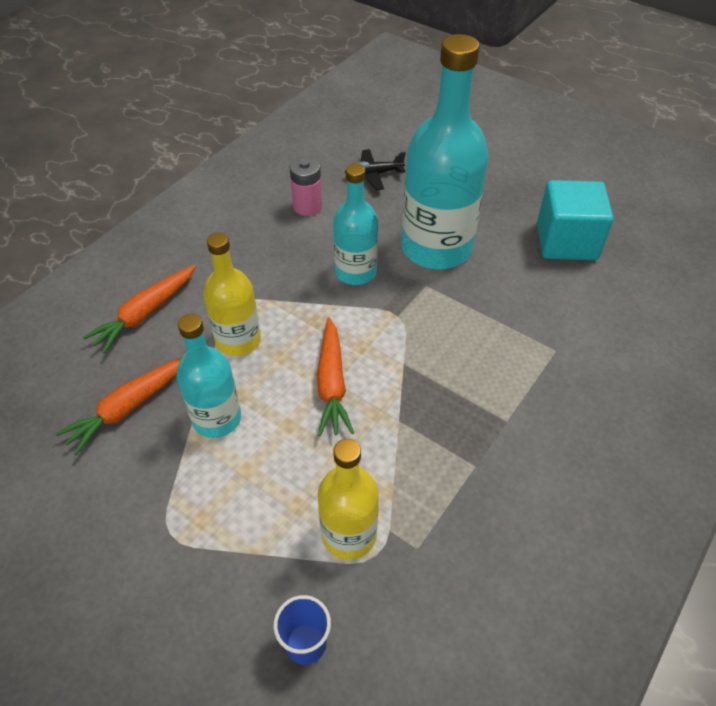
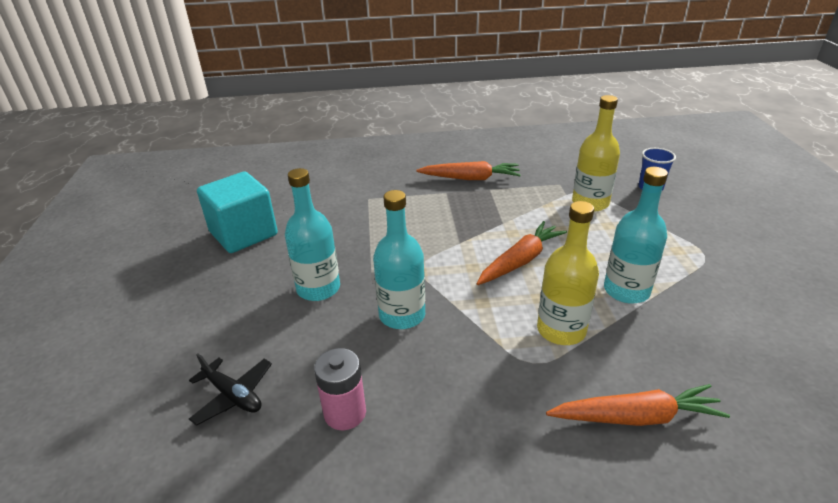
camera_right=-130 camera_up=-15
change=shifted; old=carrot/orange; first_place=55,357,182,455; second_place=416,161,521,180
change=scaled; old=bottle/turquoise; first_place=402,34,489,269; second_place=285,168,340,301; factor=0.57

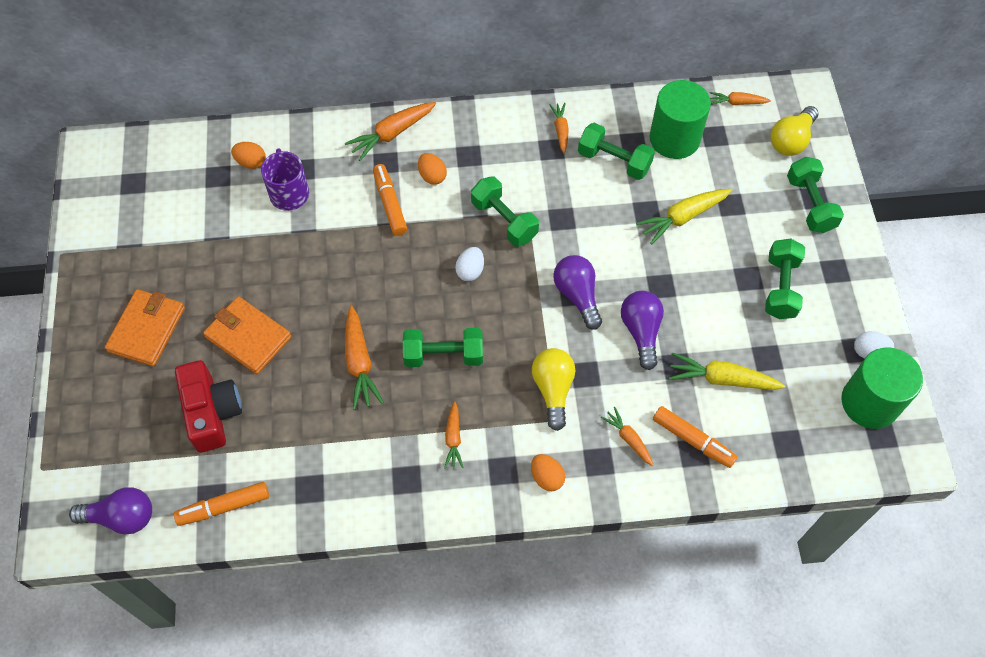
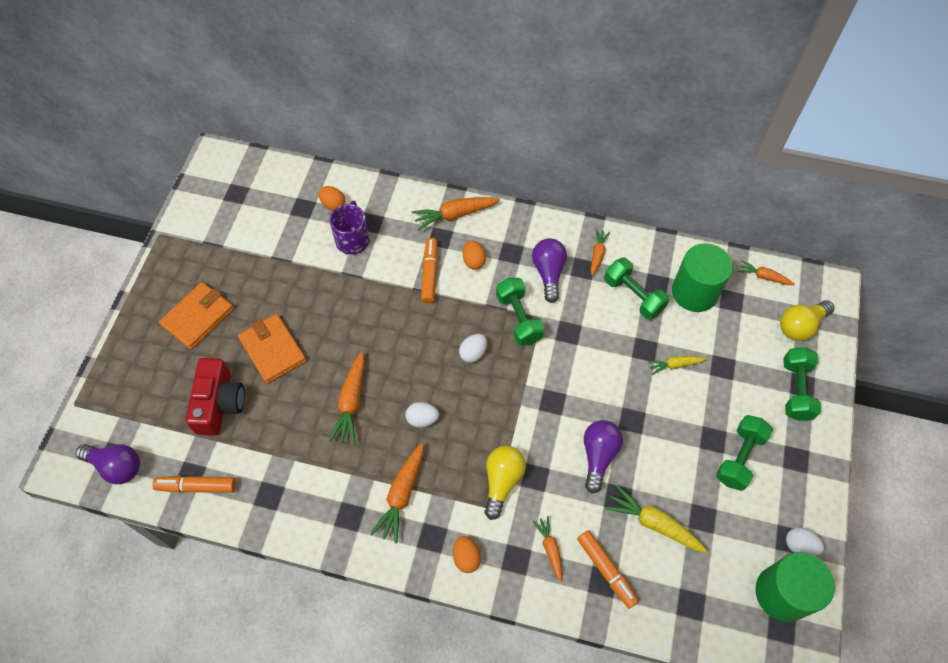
camera_right=20 camera_up=0
change=swapped; old=dumbbell/green; new=egg/white; first_place=403,328,483,367; second_place=405,402,439,427
change=scaled; old=carrot/orange; first_place=444,401,464,469; second_place=370,443,424,544; factor=1.65
change=shifted; old=light bulb/purple; first_place=553,255,602,330; second_place=532,238,567,303
change=scaled; old=carrot/yellow; first_place=636,189,732,244; second_place=648,356,707,375; factor=0.61

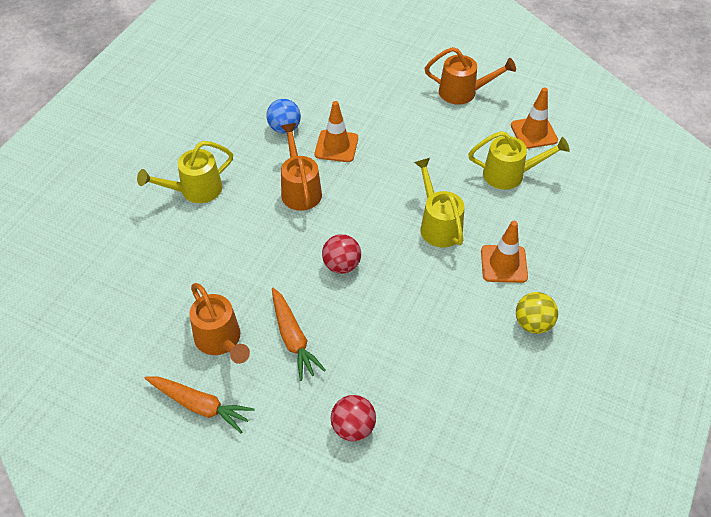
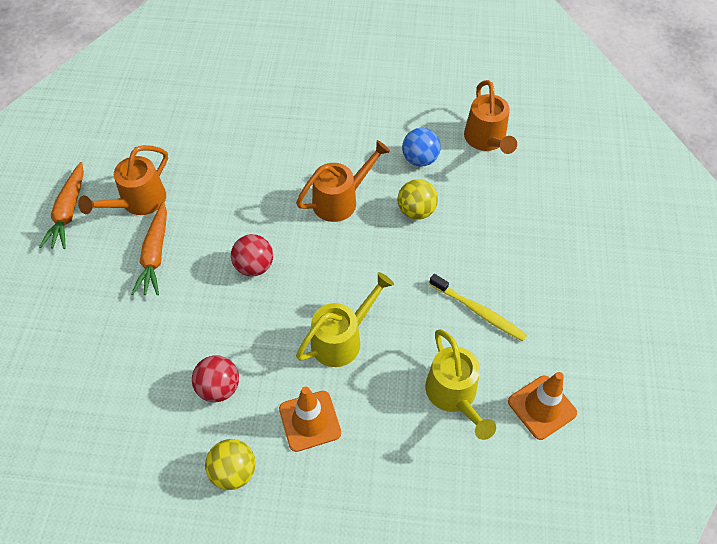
camera_right=70 camera_up=5
change=gone; old=watering can/yellow; first_place=137,141,233,203
change=rotated; old=carrot/orange; first_place=272,287,326,381; second_place=131,202,167,295; degrees=-45
change=swapped; old=traffic cone/orange; new=ball/yellow; first_place=315,101,358,162; second_place=398,179,438,220
change=shifted; old=ball/red; first_place=331,395,376,441; second_place=192,355,239,403
change=shifted; old=watering can/orange; first_place=424,47,516,105; second_place=464,80,517,154
change=new; new=toothbrush/yellow; second_place=429,274,527,341

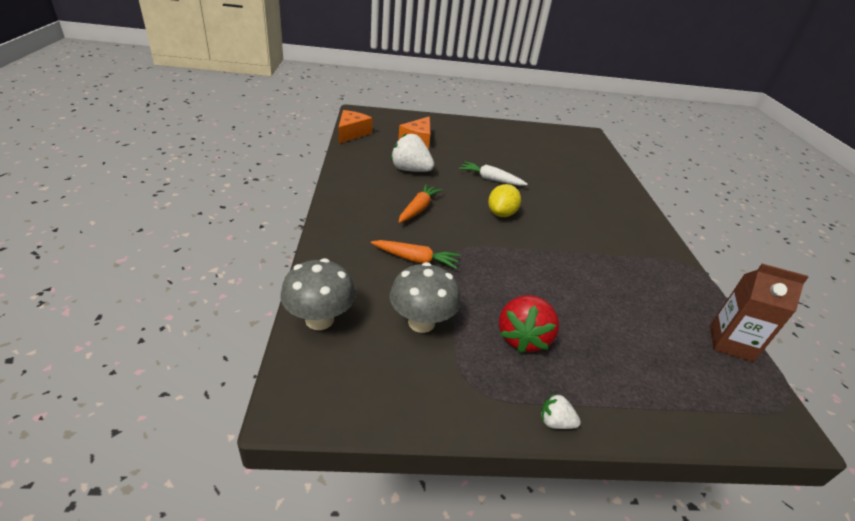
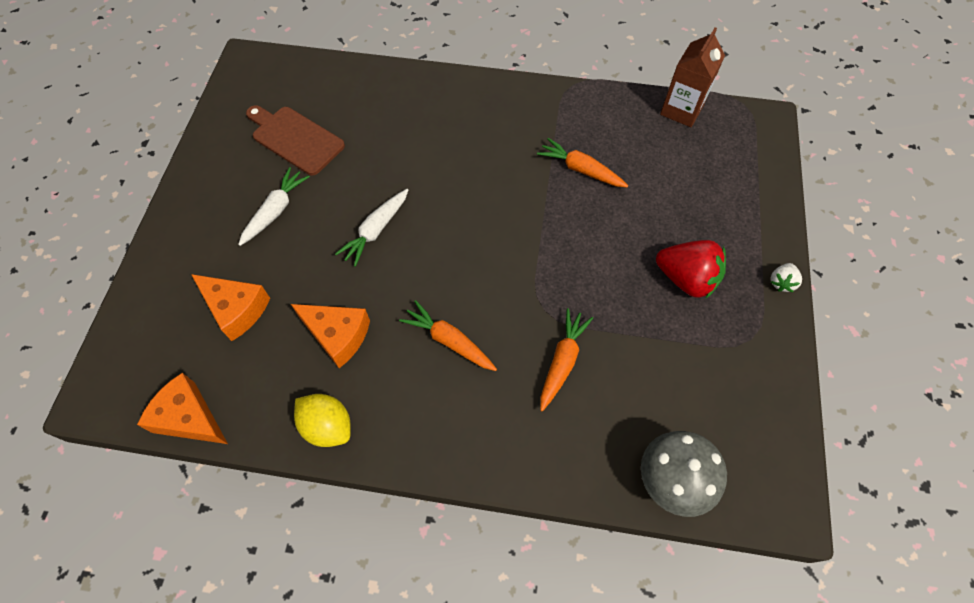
camera_right=-75 camera_up=25
change=gone; old=mushroom/grey; first_place=390,262,461,333
change=swapped; old=strawberry/white; new=cheese/orange; first_place=391,133,434,172; second_place=291,304,370,368
change=shifted; old=lemon/yellow; first_place=488,184,521,217; second_place=294,394,351,447
change=new; new=carrot/white; second_place=238,167,310,246
change=new; new=cutting board/brown; second_place=246,105,345,175
change=new; new=carrot/orange; second_place=537,138,628,187

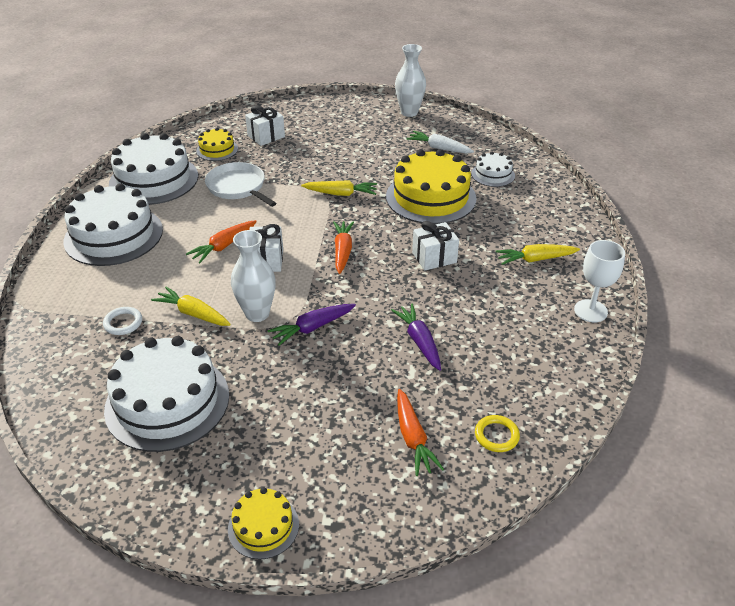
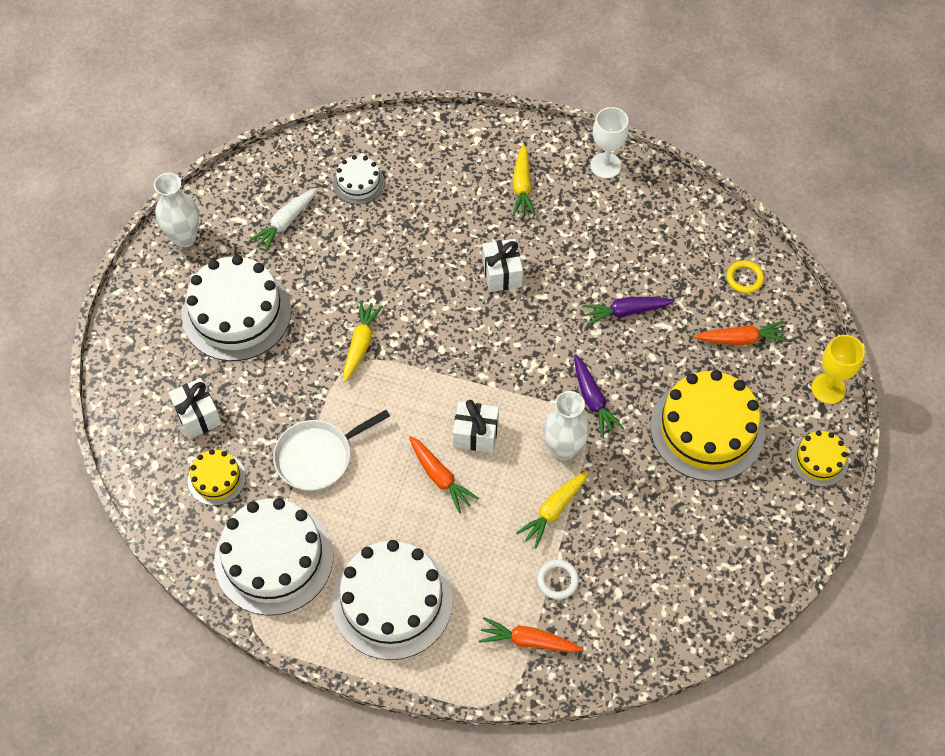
camera_right=-80 camera_up=20
change=shifted; old=cake/white; first_place=104,336,229,452; second_place=182,255,291,361
change=shifted; old=carrot/orange; first_place=333,221,354,274; second_place=479,617,583,652
change=shifted; old=cake/yellow; first_place=386,149,476,224; second_place=650,370,765,482
change=new; new=goblet/yellow; second_place=812,335,865,404

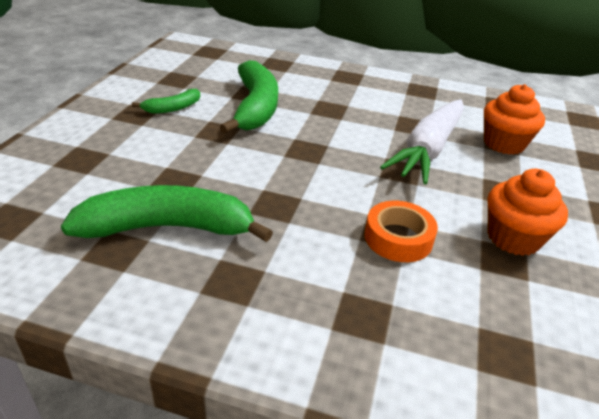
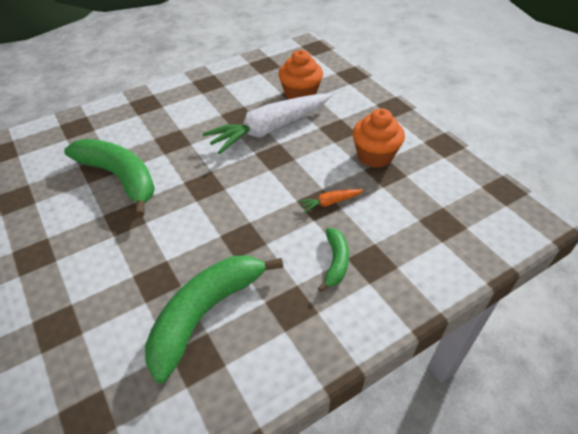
camera_right=-45 camera_up=10
change=shifted; old=banana/green; first_place=132,89,200,114; second_place=318,228,349,292
change=swapped; old=tape/orange; new=carrot/orange; first_place=365,201,438,262; second_place=298,189,364,213
change=rotated; old=carrot/white; first_place=380,99,464,184; second_place=202,94,332,154; degrees=75

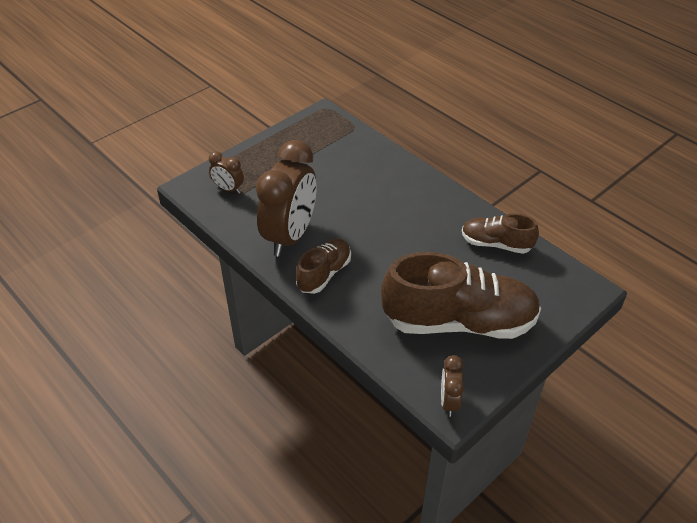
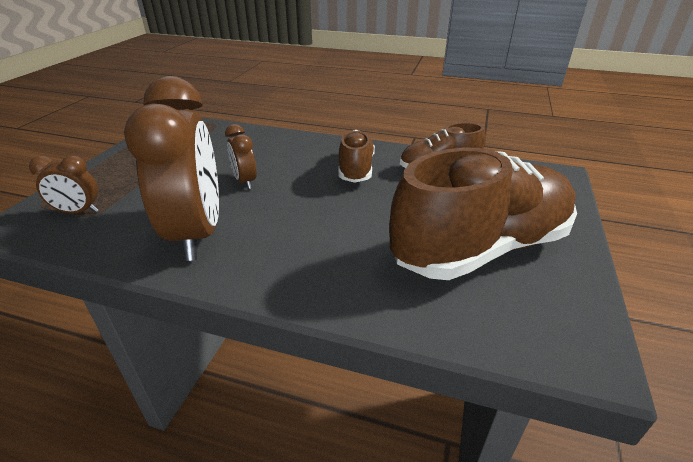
camera_right=-30 camera_up=-10
change=shifted; old=shoe/brown; first_place=296,239,351,294; second_place=338,130,375,183
change=shifted; old=clock/brown; first_place=441,355,464,417; second_place=225,124,257,189

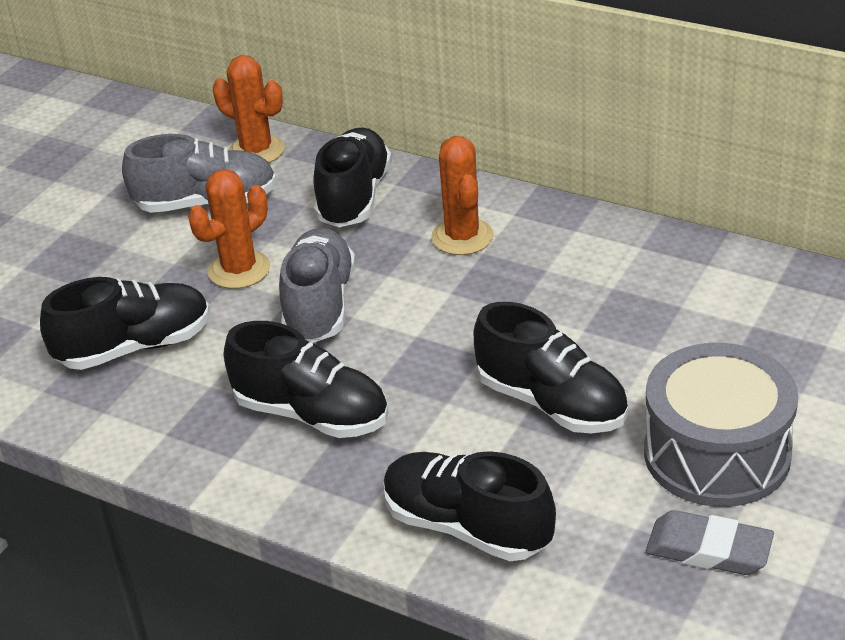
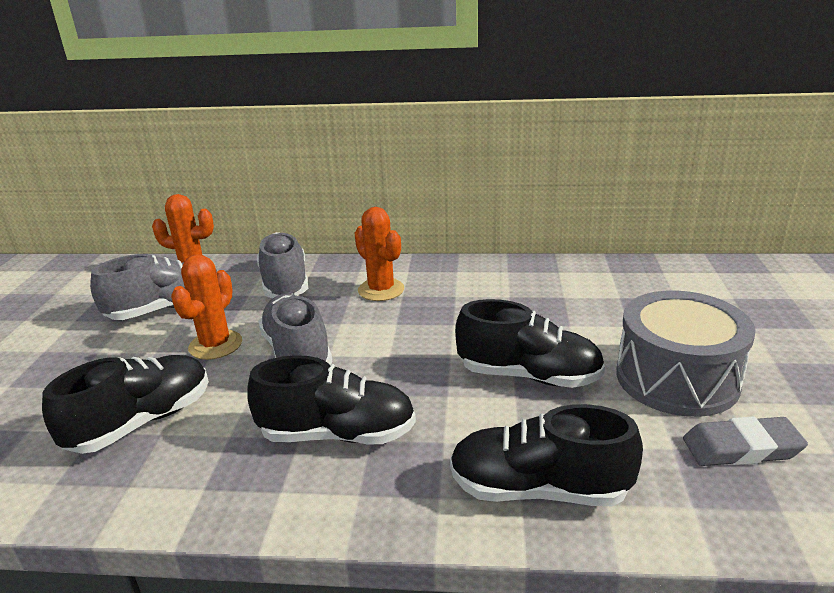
camera_right=-25 camera_up=-10
change=repainted; old=shoe/black; new=shoe/grey; first_place=313,128,392,227; second_place=257,232,308,298

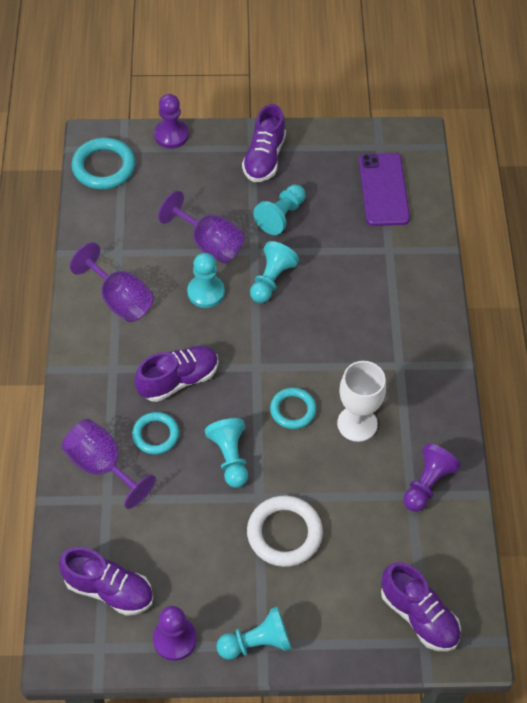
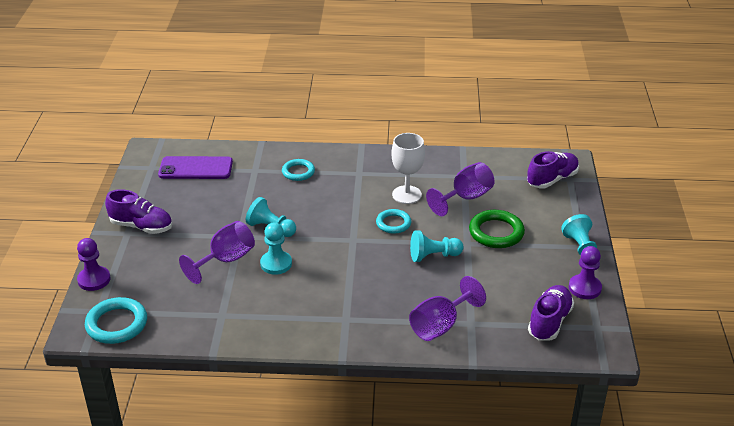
camera_right=-85 camera_up=-20
change=shifted; old=goblet/purple; first_place=70,242,154,322; second_place=426,162,495,216
change=shifted; old=ring/turquoise; first_place=132,412,179,454; second_place=282,159,315,181
change=gone; old=shoe/purple; first_place=134,346,218,402
change=repainted; old=ring/white; new=ring/green; first_place=247,496,323,567; second_place=469,210,525,248
change=gone; old=pawn/turquoise; first_place=253,184,306,235
change=gone; old=pawn/purple; first_place=403,443,461,512

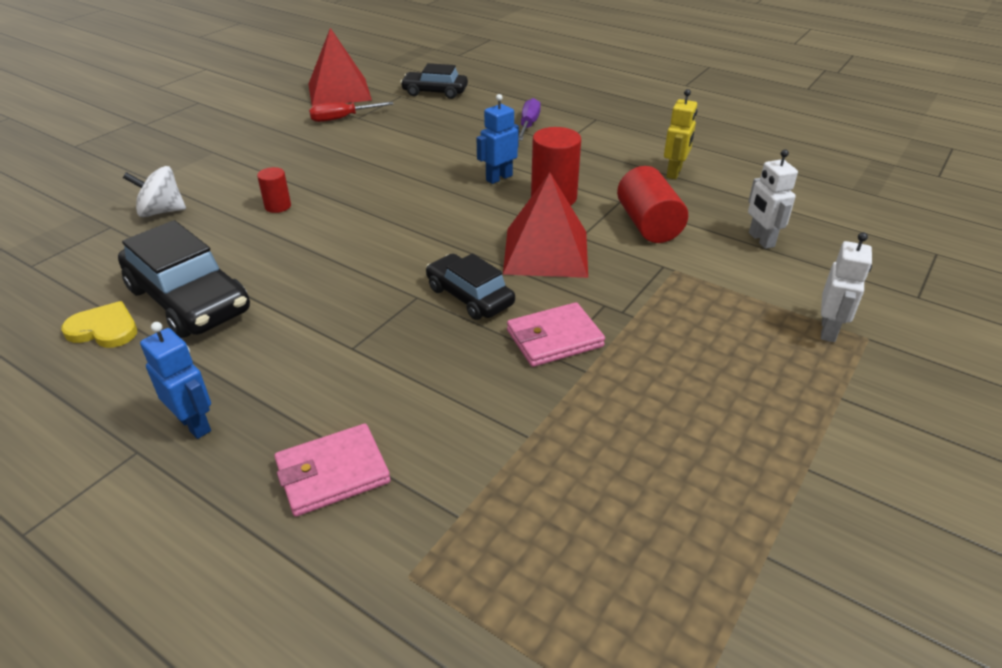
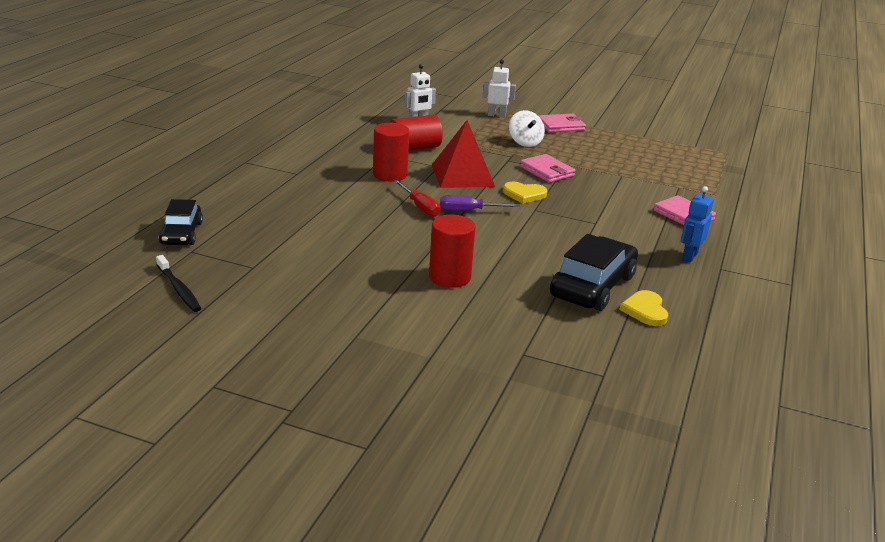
camera_right=-105 camera_up=-10
change=shifted; old=spinning top/white; first_place=123,166,186,217; second_place=509,110,545,147
change=scaled; old=cylinder/red; first_place=257,167,291,213; second_place=429,215,476,288; factor=1.81
change=swapped; old=pyramid/red; new=toothbrush/black; first_place=308,28,372,106; second_place=156,255,202,312
change=shifted; old=screwdriver/red; first_place=309,102,393,122; second_place=394,180,441,217
change=swapped; old=car/black; new=heart/yellow; first_place=426,253,515,320; second_place=503,182,547,204
change=gone; old=robot/blue; first_place=477,94,519,184
change=shifted; old=screwdriver/purple; first_place=519,98,541,141; second_place=440,195,520,211
change=gone; old=robot/yellow; first_place=664,89,697,179
change=new; new=wallet/pink; second_place=538,114,586,133

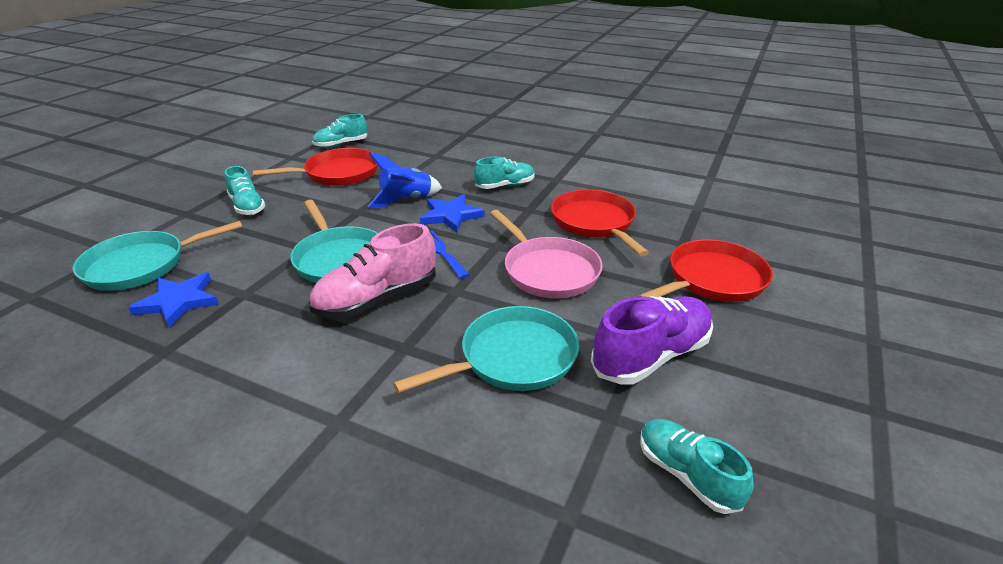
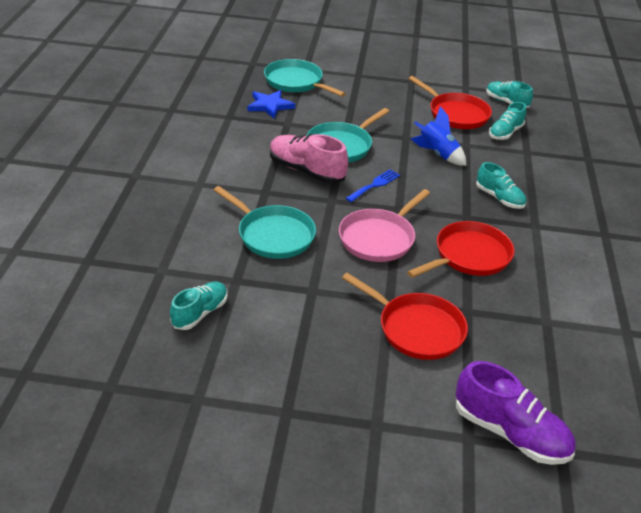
camera_right=70 camera_up=5
change=shifted; old=shoe/turquoise; first_place=224,166,265,215; second_place=489,102,526,140
change=gone; old=star/blue; first_place=420,194,485,232
change=shifted; old=shoe/purple; first_place=591,296,713,385; second_place=456,361,576,465

